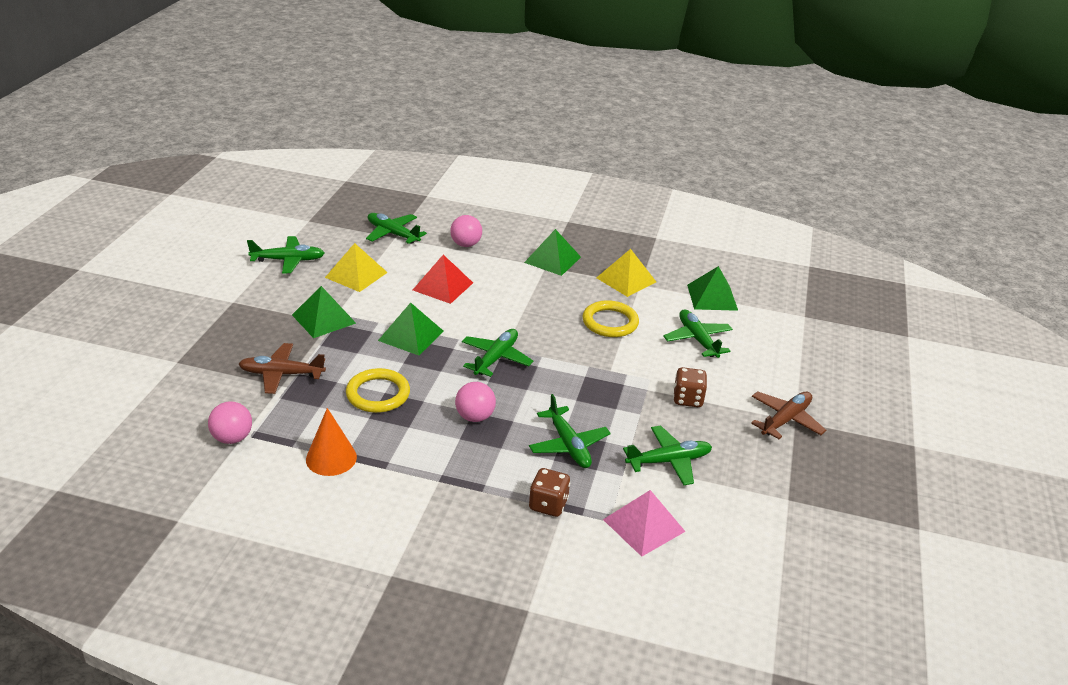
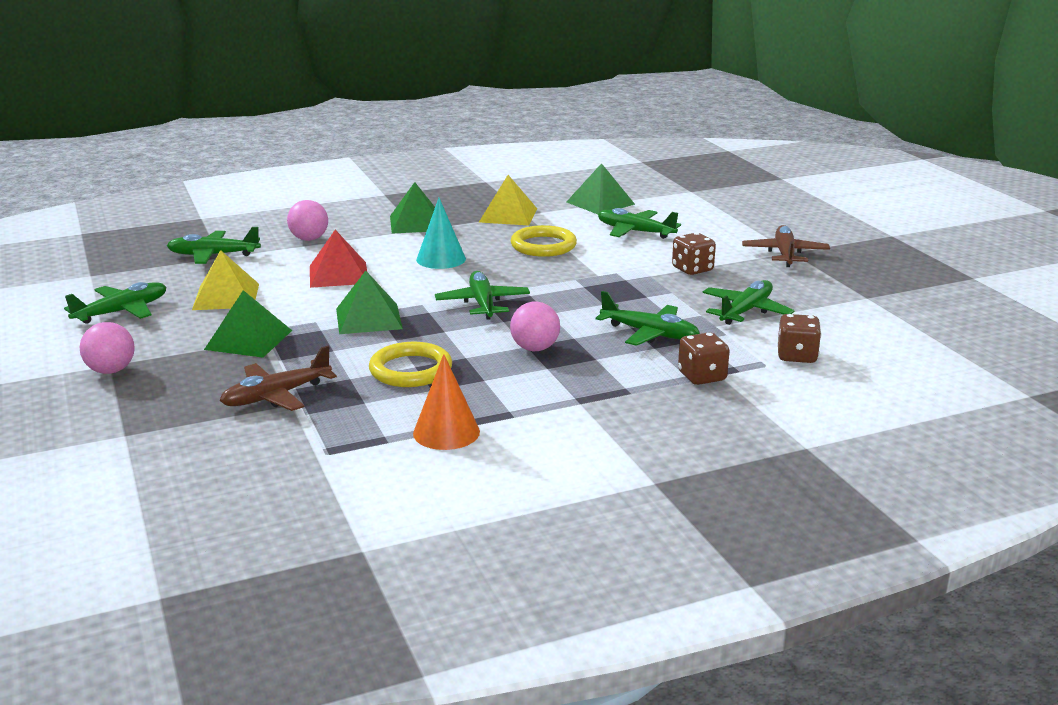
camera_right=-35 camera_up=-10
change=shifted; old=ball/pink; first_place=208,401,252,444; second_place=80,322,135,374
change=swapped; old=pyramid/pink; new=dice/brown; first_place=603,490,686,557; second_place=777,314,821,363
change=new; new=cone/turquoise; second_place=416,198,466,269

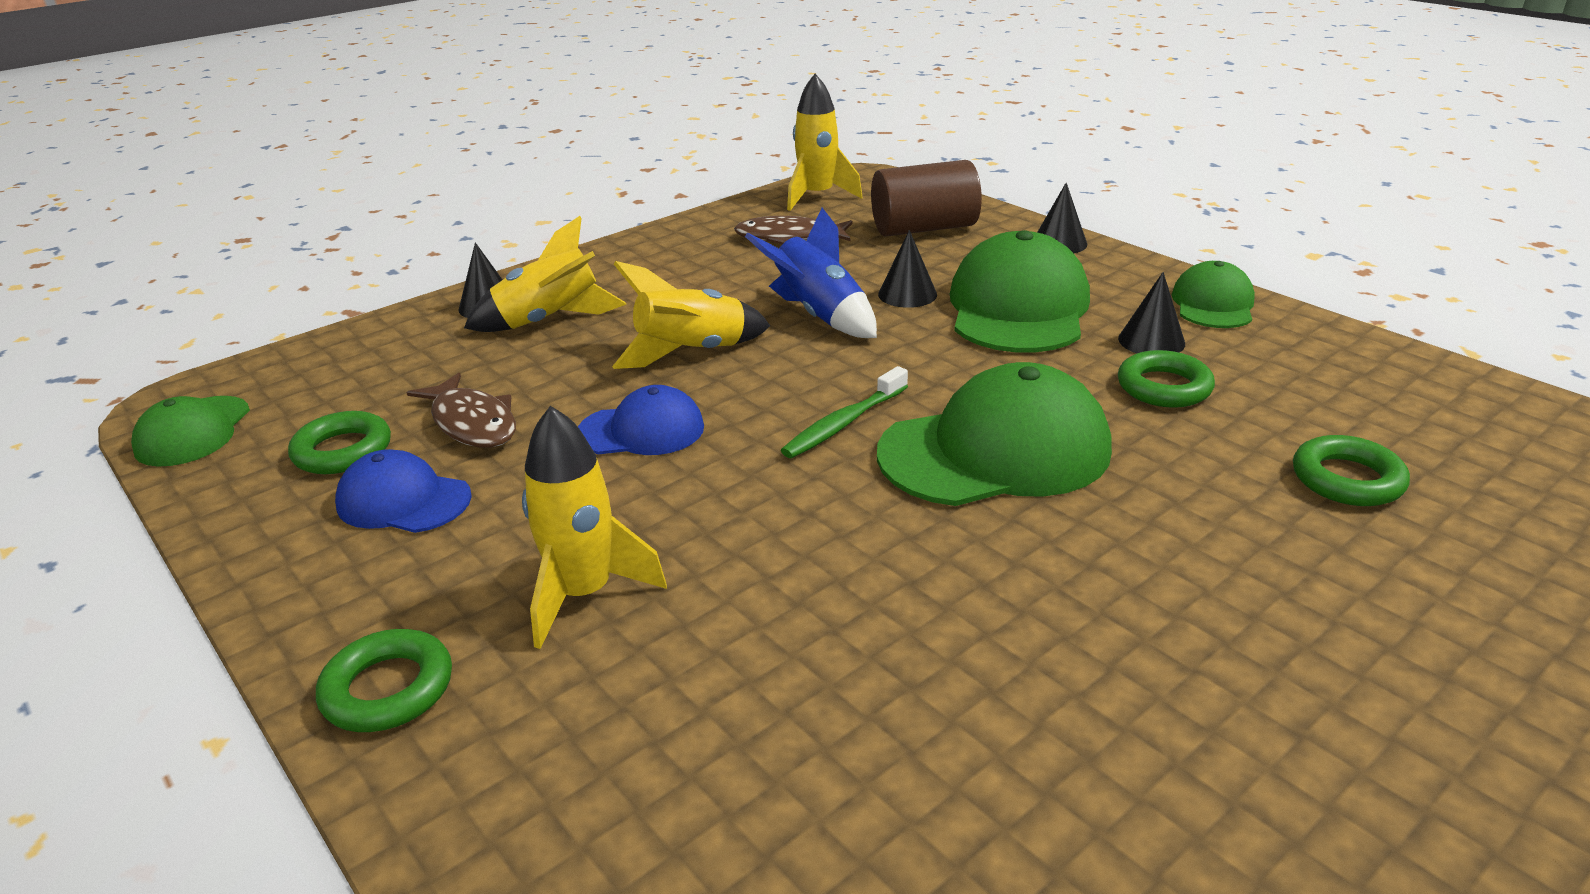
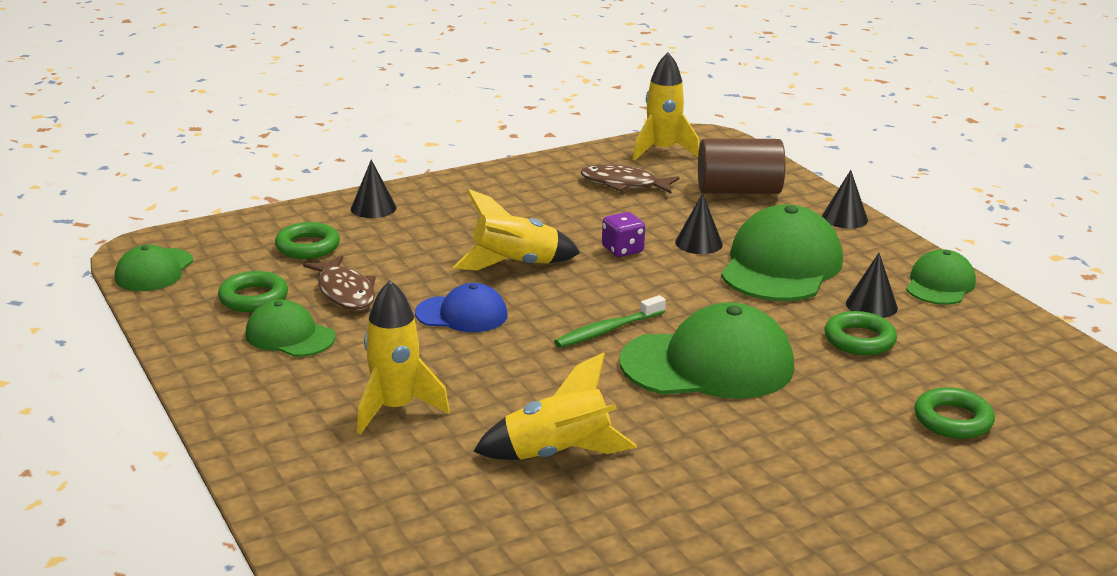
camera_right=10 camera_up=-5
change=shifted; old=ring/green; first_place=316,629,452,732; second_place=275,222,340,259
change=repainted; old=cap/blue; new=cap/green; first_place=335,449,472,533; second_place=245,299,335,357
change=shifted; old=rocket/yellow; first_place=464,216,626,332; second_place=473,352,637,460
change=swapped; old=rocket/blue; new=dice/purple; first_place=745,208,877,338; second_place=602,212,645,257

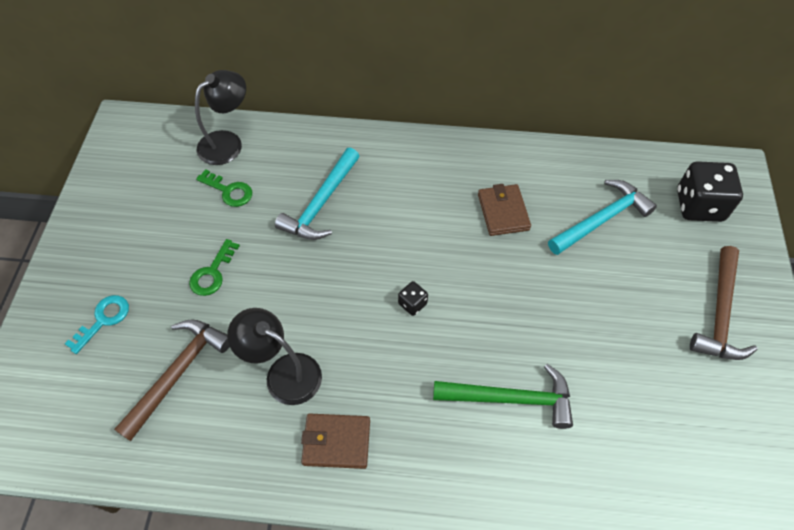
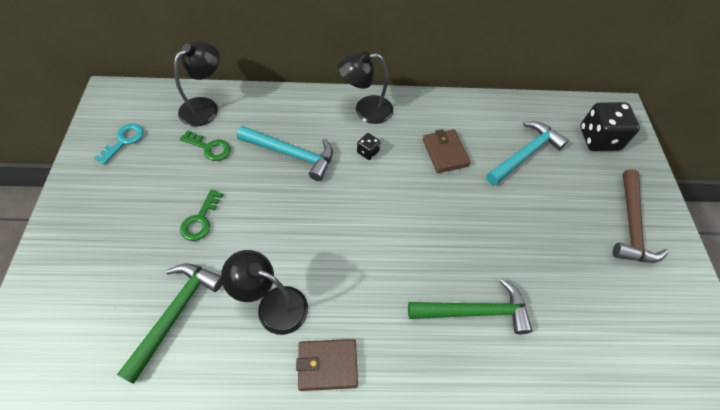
camera_right=-10 camera_up=0
change=shifted; old=key/turquoise; first_place=65,295,129,354; second_place=94,123,144,165
change=repainted; old=hammer/brown; new=hammer/green; first_place=114,319,230,441; second_place=117,263,222,384
change=rotated; old=hammer/turquoise; first_place=275,148,360,240; second_place=237,126,333,181; degrees=-90
change=shifted; old=dice/black; first_place=398,281,428,316; second_place=357,133,381,160
change=new; new=lamp/black; second_place=338,51,393,124

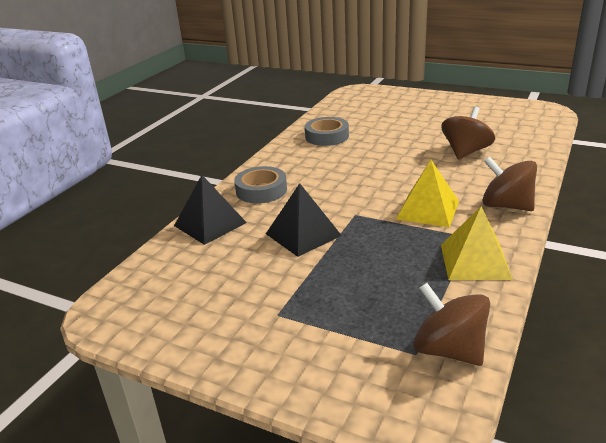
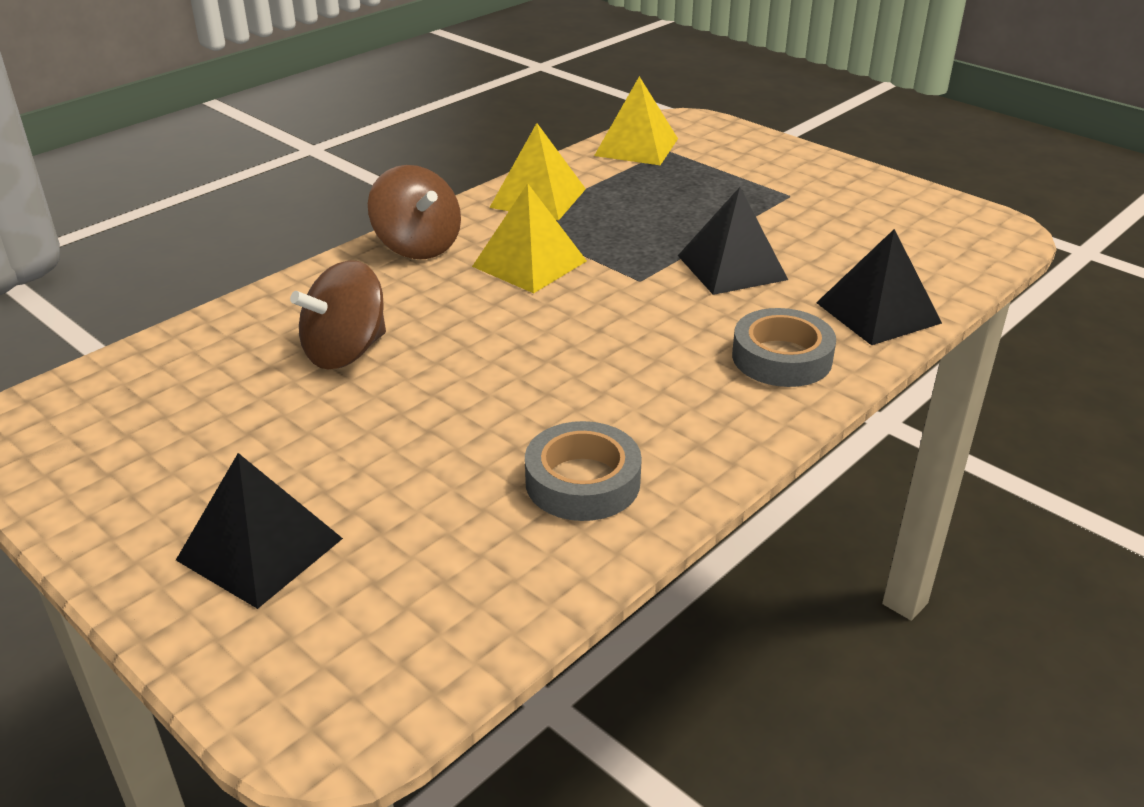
camera_right=-165 camera_up=5
change=swapped; old=spinning top/brown; new=pyramid/yellow; first_place=413,283,490,366; second_place=594,76,678,165
change=new; new=pyramid/black; second_place=176,453,343,609

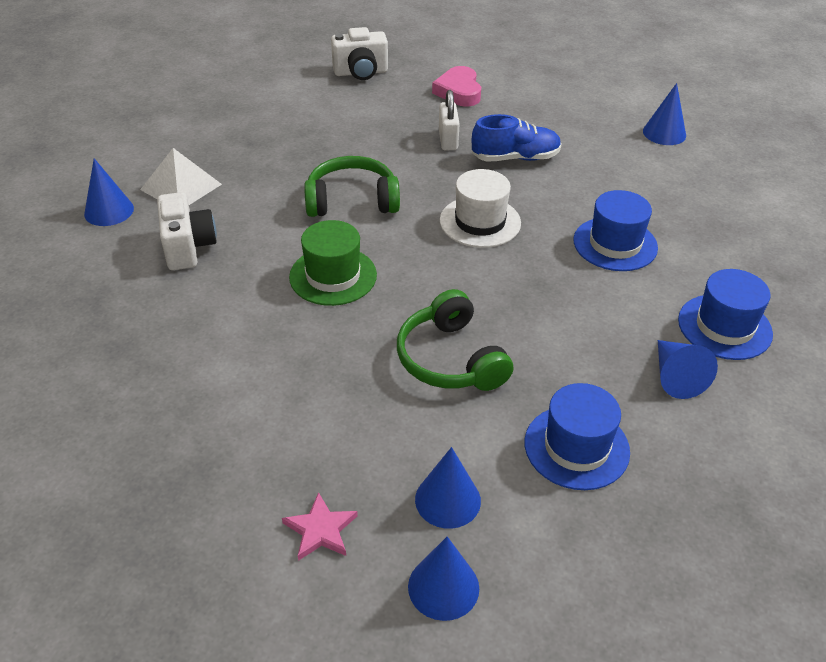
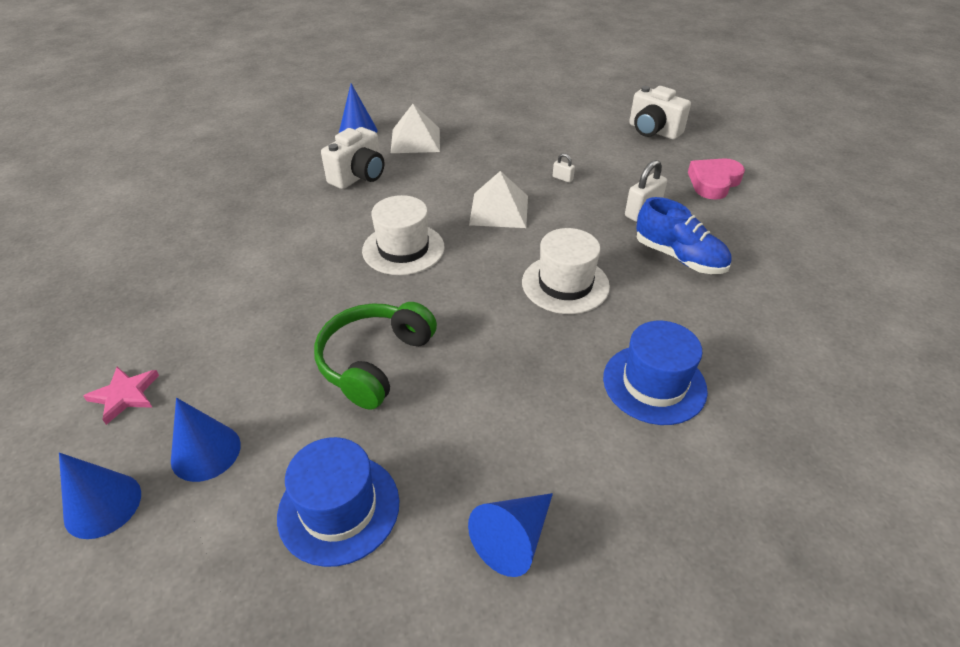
camera_right=50 camera_up=0
change=repainted; old=hat/green; new=hat/white; first_place=289,220,377,306; second_place=362,195,445,275
change=swapped; old=headphones/green; new=pyramid/white; first_place=304,156,400,217; second_place=469,171,528,228
change=gone; old=cone/blue; first_place=643,83,686,145
change=gone; old=hat/blue; first_place=678,269,773,360
change=new; new=padlock/white; second_place=553,153,575,183

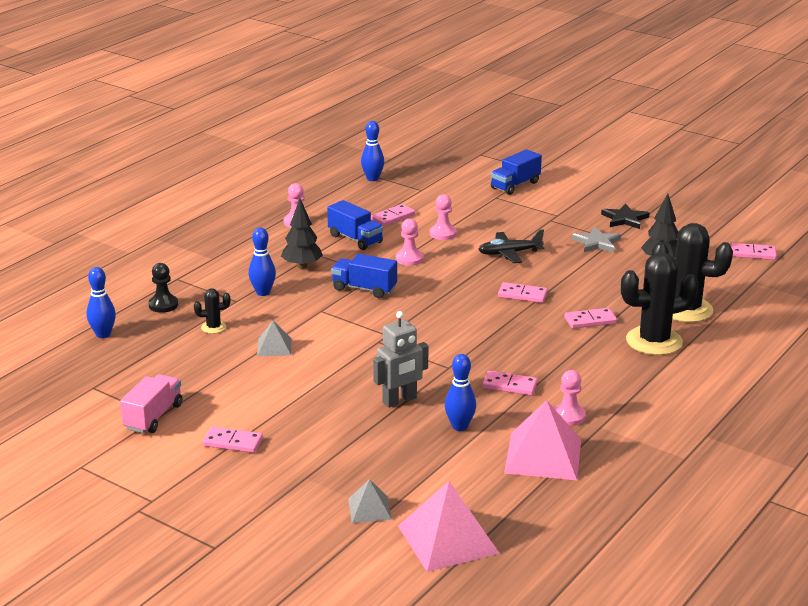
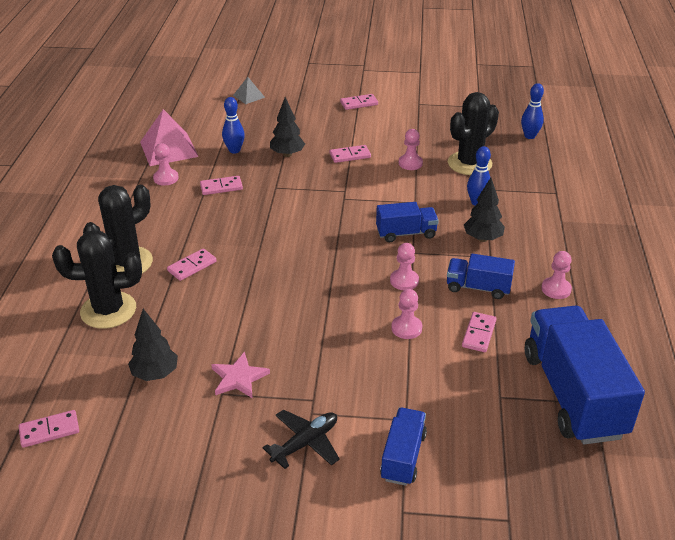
camera_right=150 camera_up=10
change=gone; old=truck/pink; first_place=120,374,182,433
change=gone; old=pawn/black; first_place=148,263,178,313
change=scaled; old=cactus/black; first_place=194,288,230,334; second_place=448,92,499,175; factor=2.21
change=swapped; old=pyramid/grey; new=pawn/pink; first_place=257,320,291,356; second_place=399,129,423,170
change=swapped; old=bowling pin/blue; new=truck/blue; first_place=361,121,384,181; second_place=525,306,645,444
change=swapped; old=robot/grey; new=tree/black; first_place=373,311,429,408; second_place=270,97,305,157
change=gone; old=pyramid/pink; first_place=398,481,499,572
change=shifted; old=plane/black; first_place=478,229,544,263; second_place=262,409,340,469
change=shifted; old=domino/pink; first_place=498,282,548,303; second_place=330,145,371,163
change=repainted; old=star/grey; new=star/pink; first_place=572,227,621,253; second_place=211,352,270,399
change=gone; old=star/black; first_place=601,204,649,229

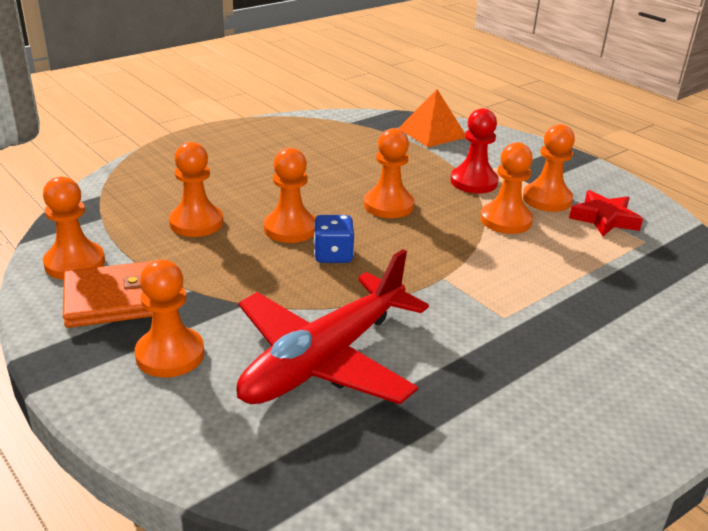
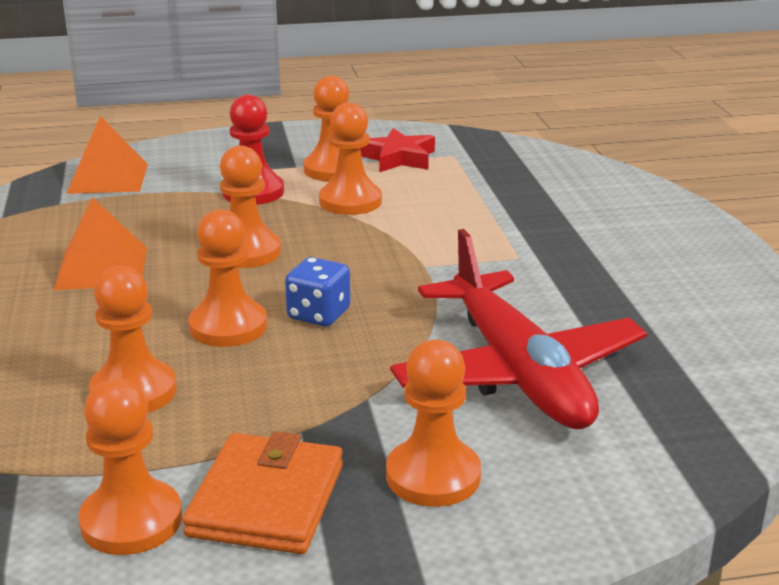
camera_right=-60 camera_up=-5
change=new; new=pyramid/orange; second_place=54,197,147,290

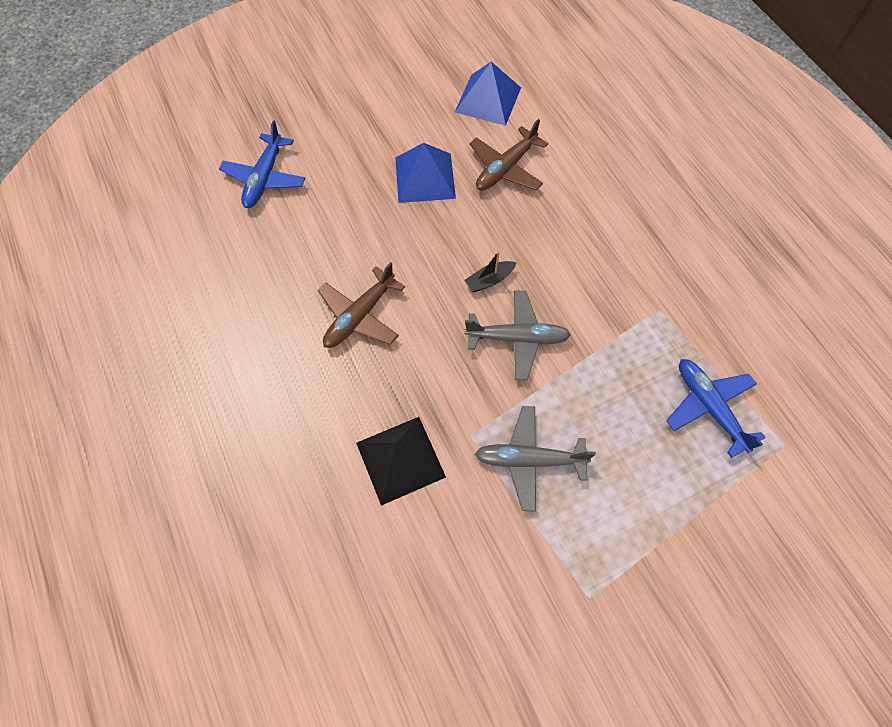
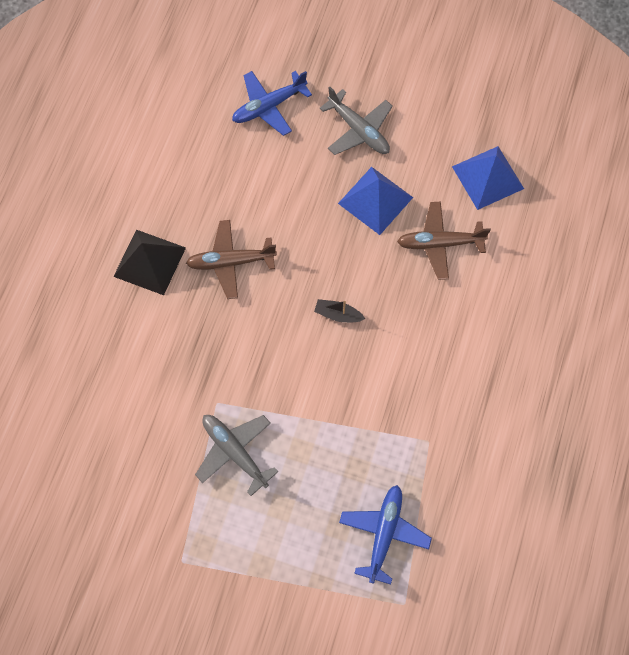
camera_right=45 camera_up=5
change=shifted; old=pyramid/black; first_place=356,417,446,506; second_place=113,230,186,295
change=shifted; old=plane/grey; first_place=464,291,571,380; second_place=320,87,393,155

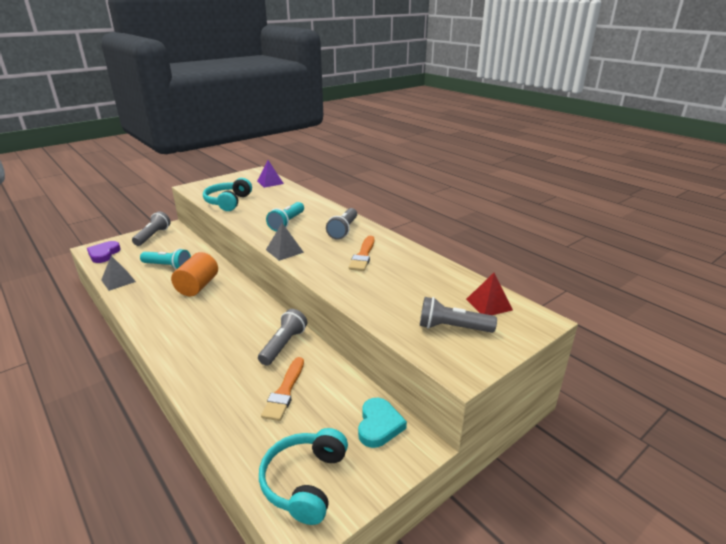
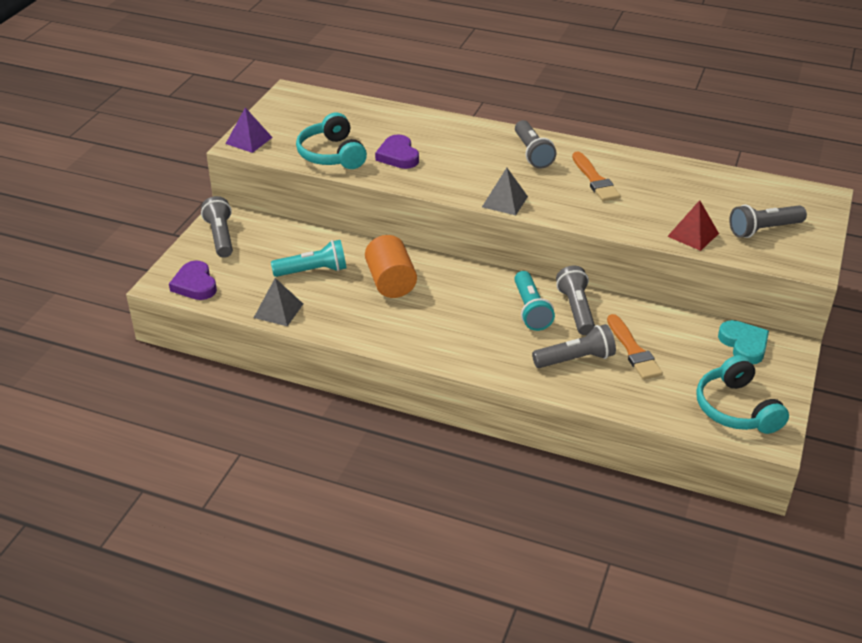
camera_right=-30 camera_up=10
change=shifted; old=pyramid/purple; first_place=257,160,284,188; second_place=226,108,273,153
change=shifted; old=flashlight/turquoise; first_place=266,202,304,231; second_place=514,271,555,331
change=shifted; old=pyramid/red; first_place=466,273,513,315; second_place=667,200,719,251
change=new; new=heart/purple; second_place=375,135,419,169
change=new; new=flashlight/grey; second_place=532,324,616,368

